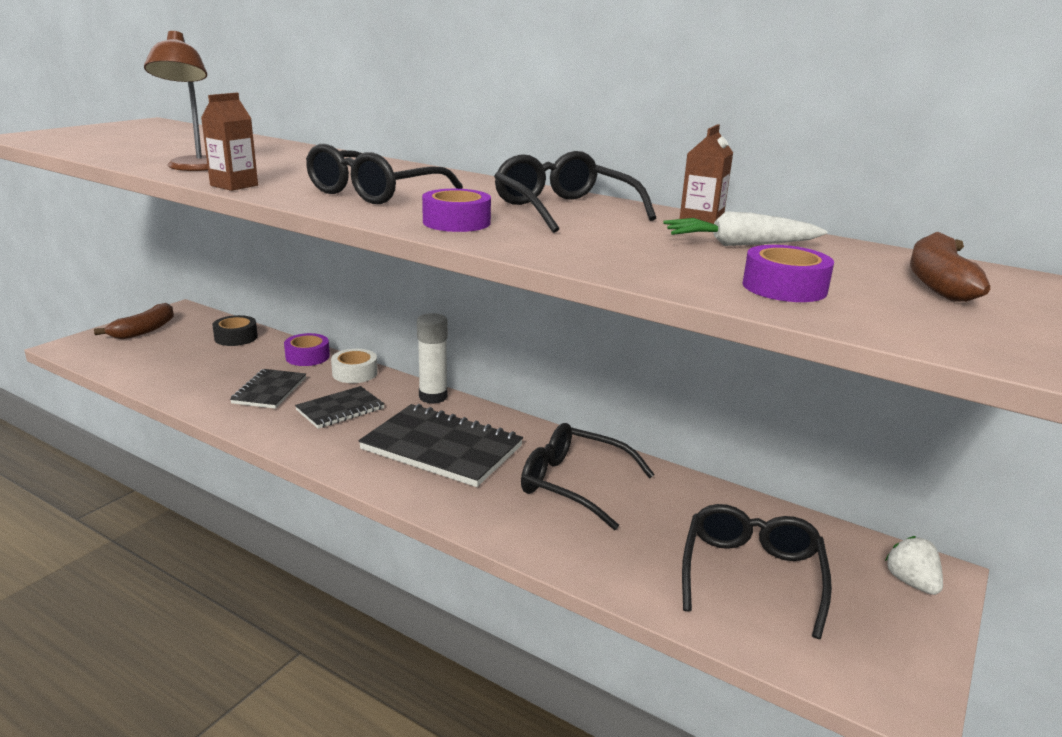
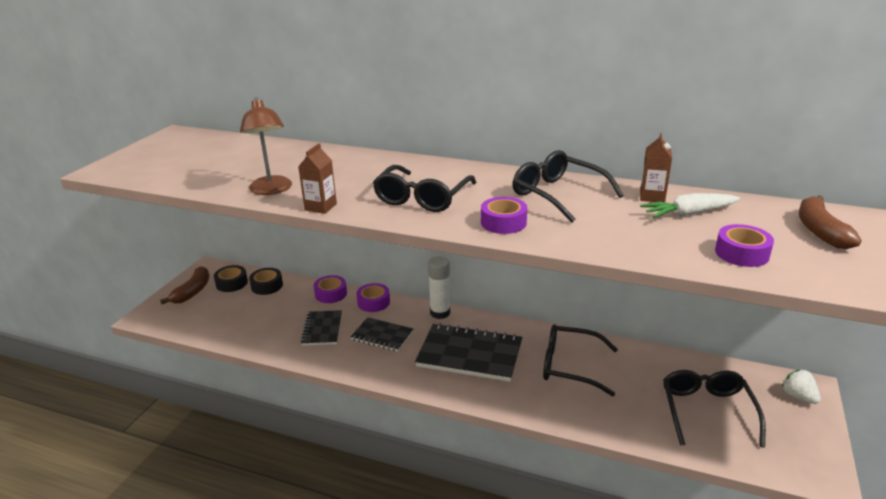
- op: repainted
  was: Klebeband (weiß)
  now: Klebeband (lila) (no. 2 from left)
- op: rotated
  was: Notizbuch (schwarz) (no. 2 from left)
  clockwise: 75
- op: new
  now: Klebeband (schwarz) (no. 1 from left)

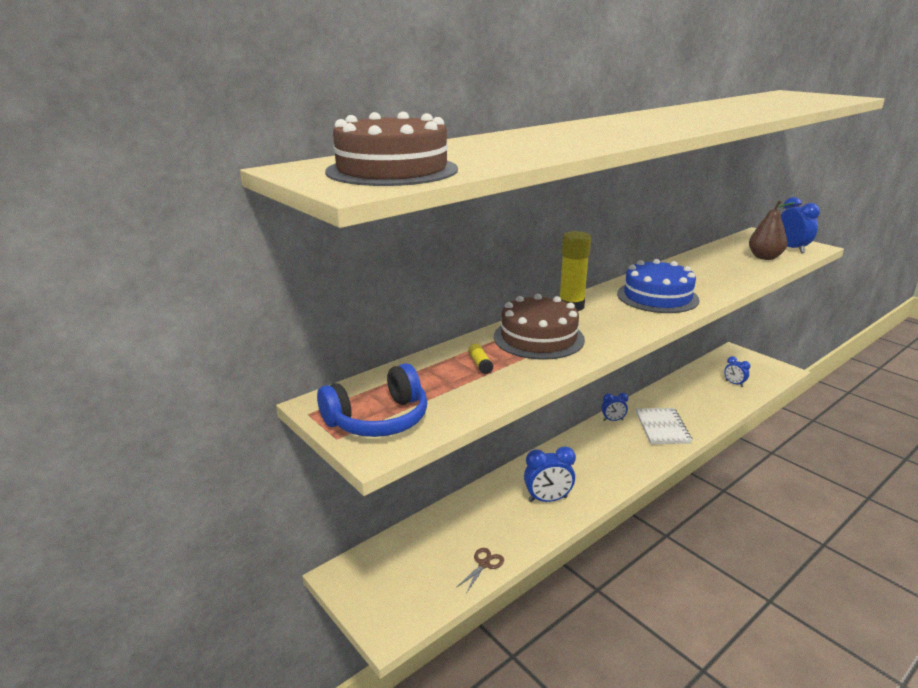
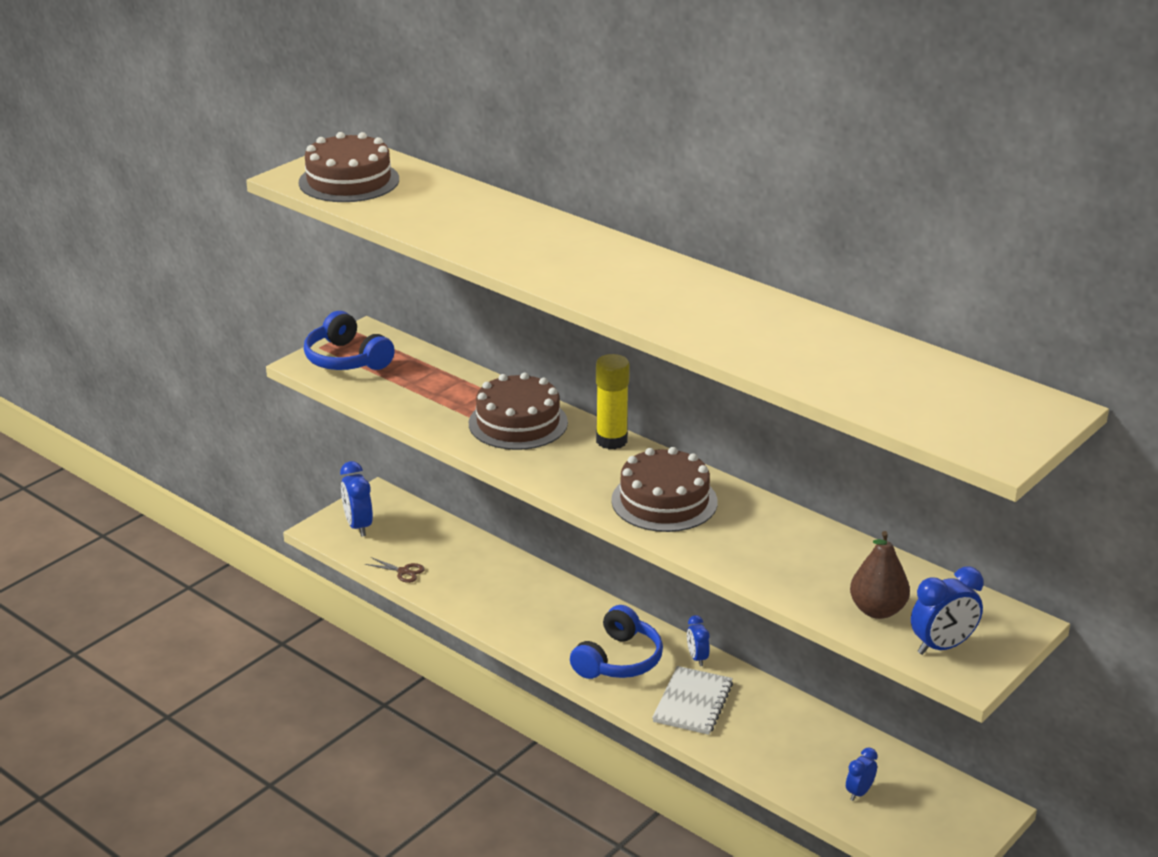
- op: repainted
  was: Kuchen (blau)
  now: Kuchen (braun) (no. 3 from left)
- op: gone
  was: Klebestift (gelb) (no. 1 from left)
- op: rotated
  was: Notizbuch (weiß)
  clockwise: -60
- op: shifted
  was: Wecker (blau) (no. 1 from left)
- op: new
  now: Kopfhörer (blau) (no. 2 from left)

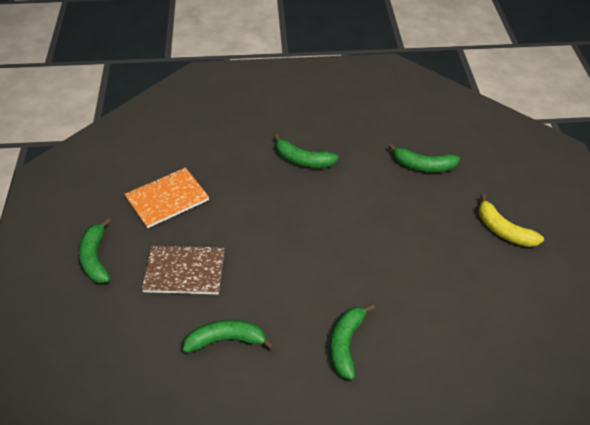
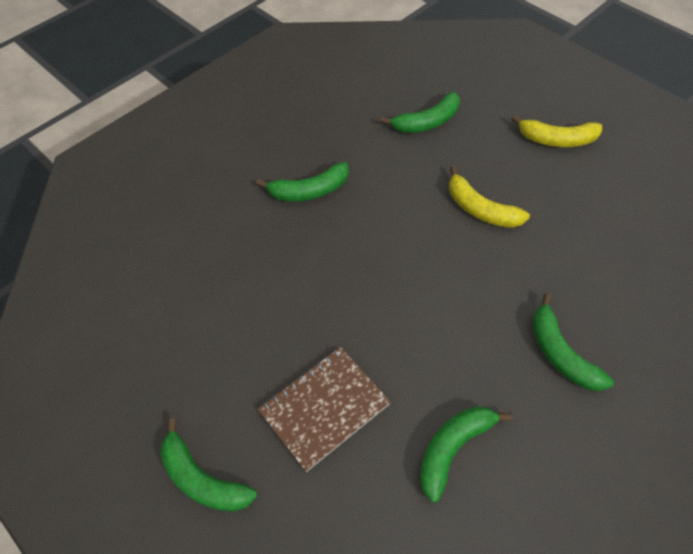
- op: gone
  was: Notizbuch (orange)
- op: new
  now: Banane (gelb) (no. 1 from left)

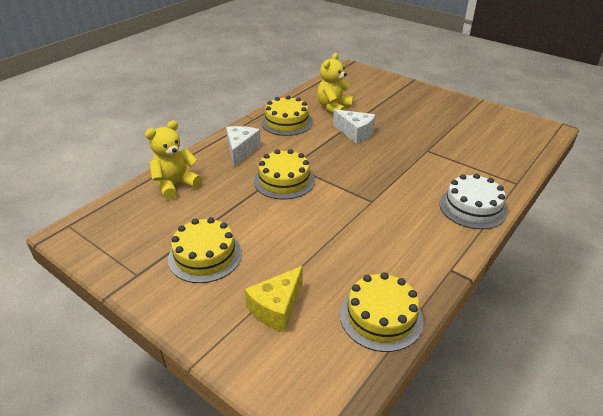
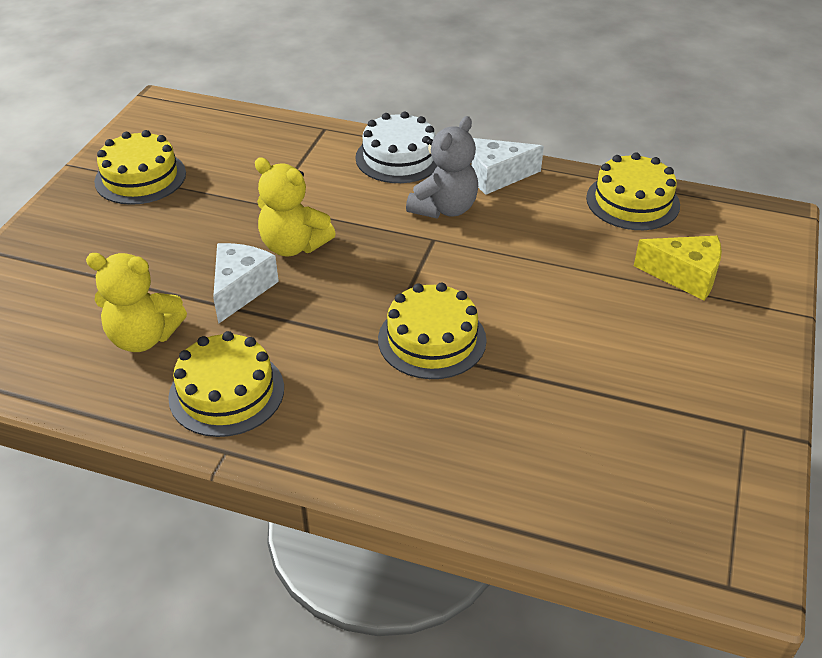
- op: shifted
  was: Teddybär (gelb) (no. 1 from left in the first image)
  now: Teddybär (gelb) (no. 2 from left)
- op: shifted
  was: Käse (weiß) (no. 1 from left in the first image)
  now: Käse (weiß) (no. 2 from left)
- op: shifted
  was: Kuchen (gelb) (no. 1 from left)
- op: new
  now: Teddybär (grau)

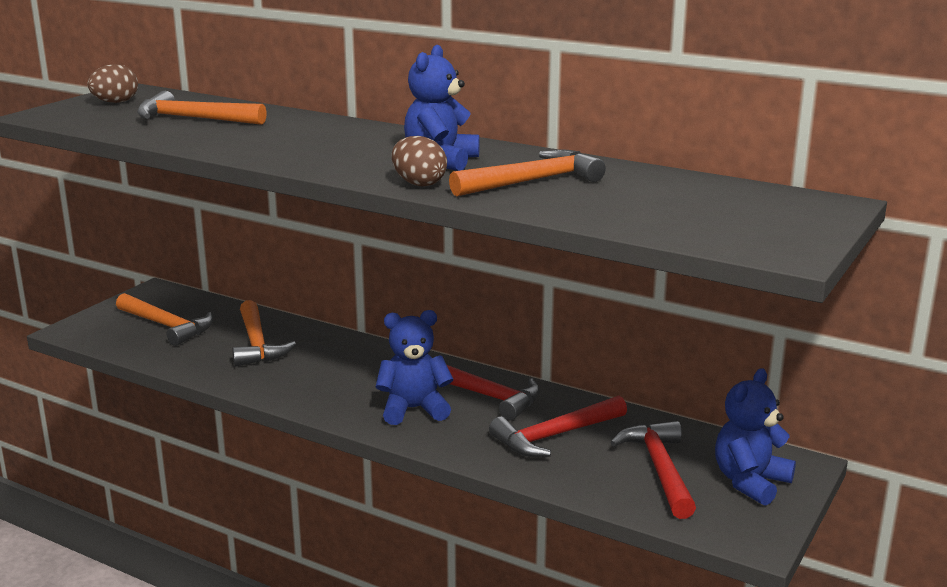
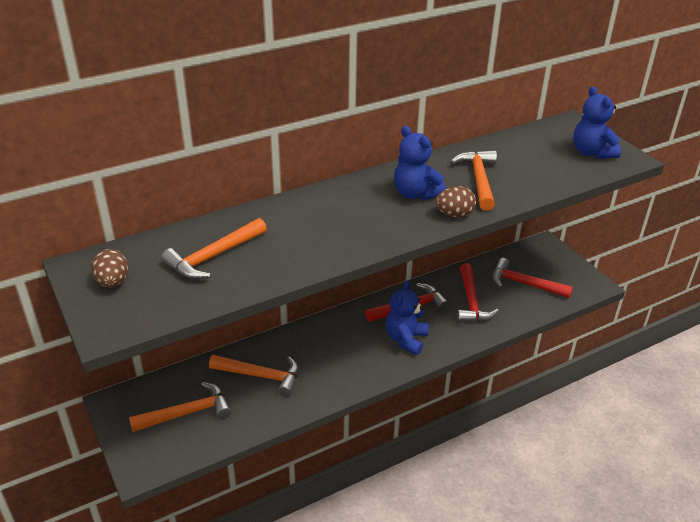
- op: shifted
  was: Teddybär (blau) (no. 3 from left)

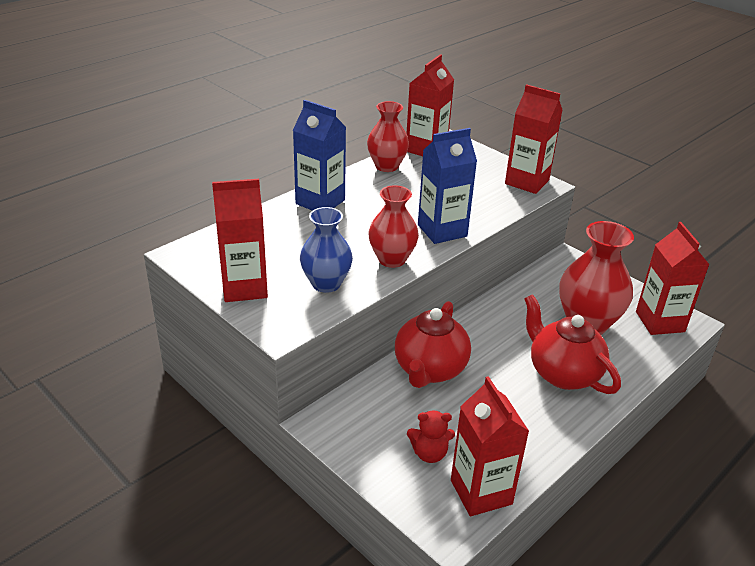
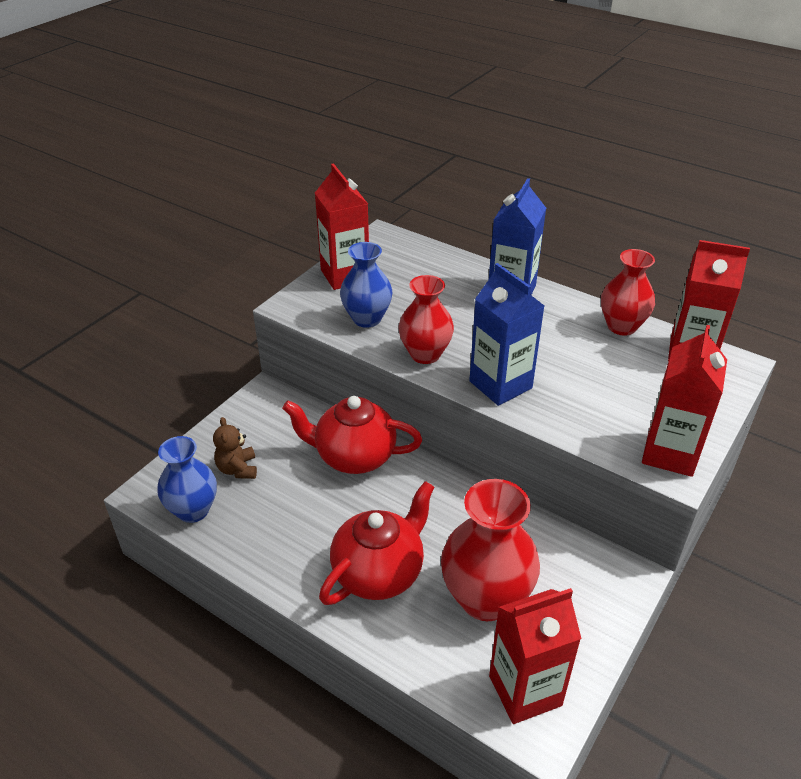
- op: swapped
  was: Getränkekarton (rot) (no. 3 from left)
  now: Vase (blau) (no. 1 from left)
- op: repainted
  was: Teddybär (rot)
  now: Teddybär (braun)

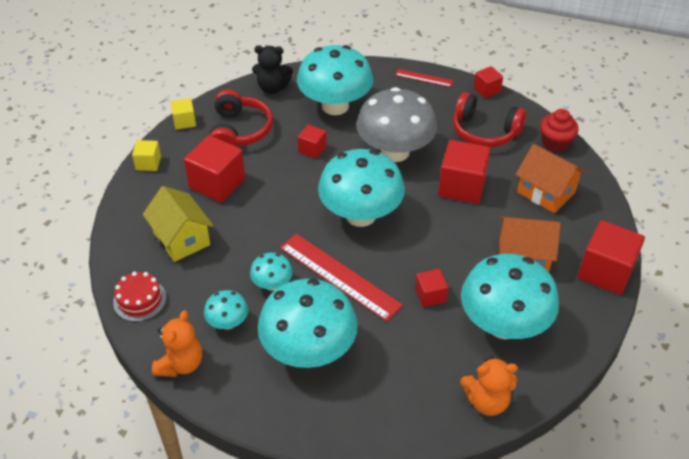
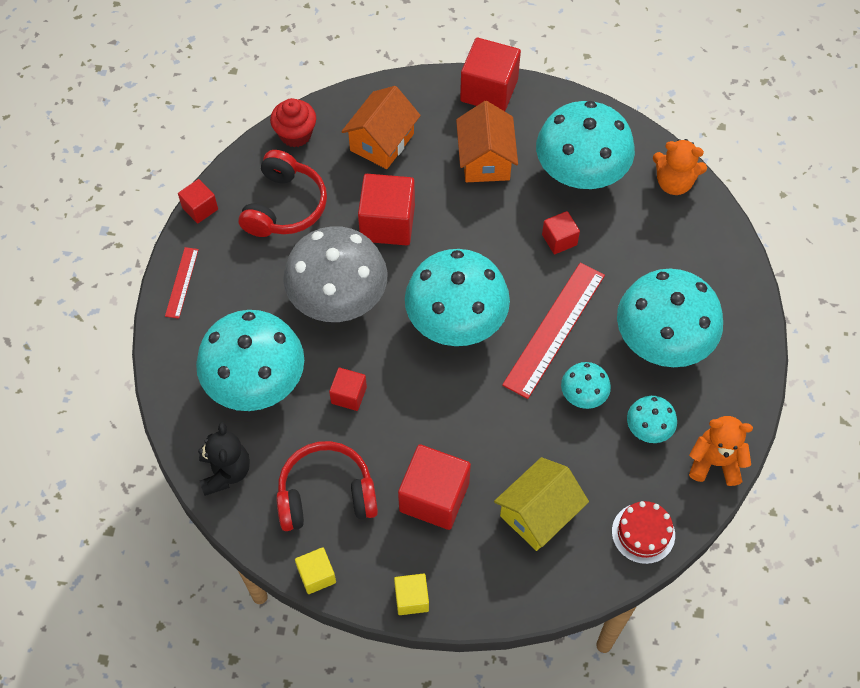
- op: rotated
  was: Teddybär (orange) (no. 2 from left in the first image)
  clockwise: 120

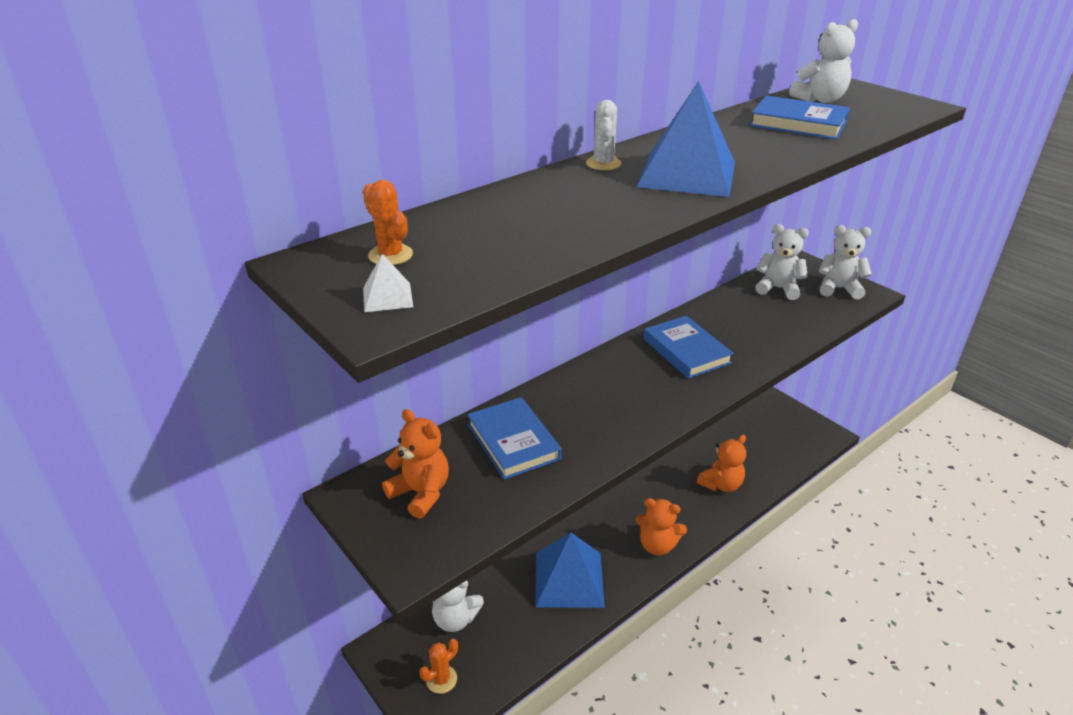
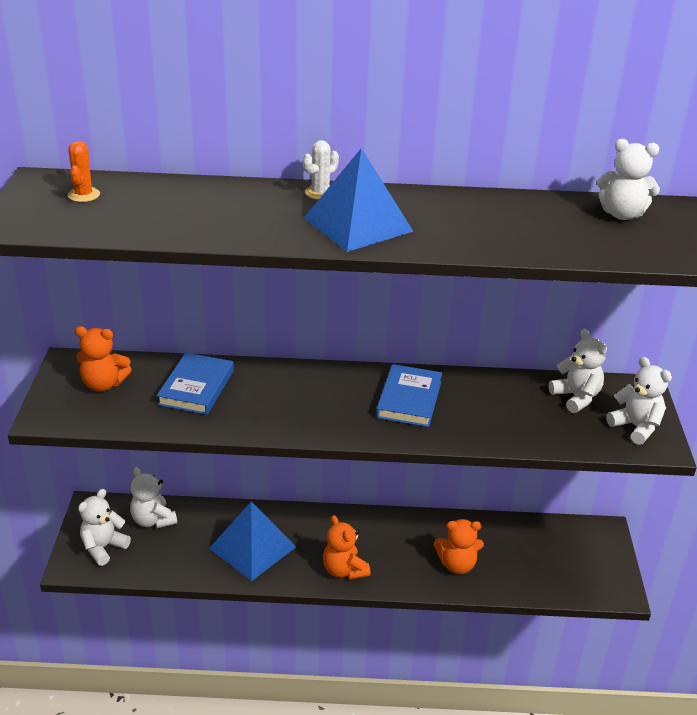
- op: gone
  was: Buch (blau) (no. 3 from left)
- op: gone
  was: Pyramide (weiß)
- op: rotated
  was: Teddybär (orange) (no. 1 from left)
  clockwise: 105
- op: swapped
  was: Kaktus (orange) (no. 2 from left)
  now: Teddybär (weiß) (no. 1 from left)

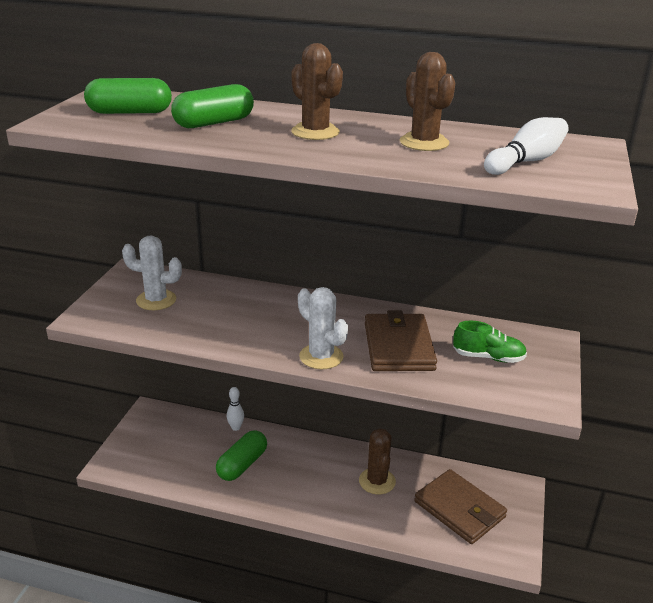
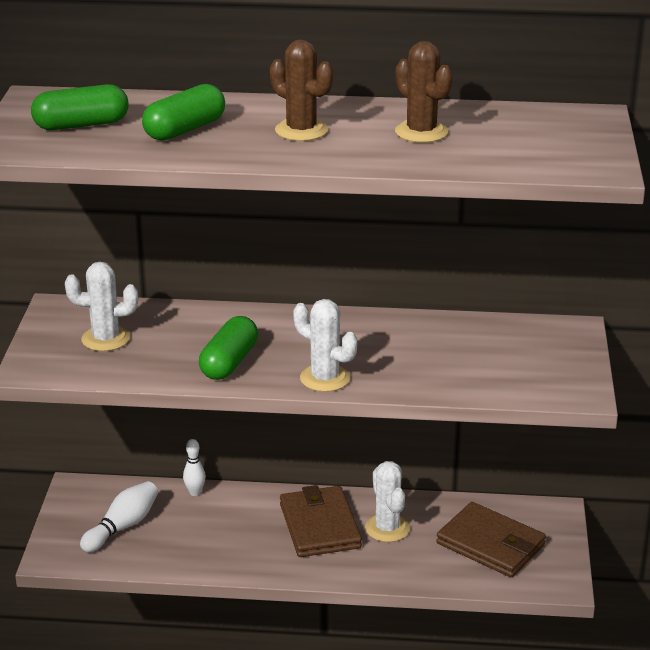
- op: shifted
  was: Bowlingkegel (weiß) (no. 2 from left in the first image)
  now: Bowlingkegel (weiß) (no. 1 from left)
- op: shifted
  was: Geldbörse (braun) (no. 1 from left)
- op: gone
  was: Schuh (grün)
- op: repainted
  was: Kaktus (braun) (no. 2 from left)
  now: Kaktus (weiß) (no. 3 from left)
- op: shifted
  was: Kapsel (grün) (no. 3 from left)

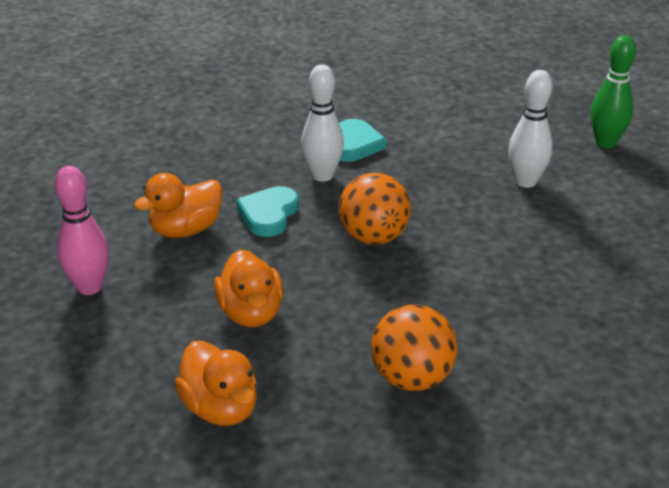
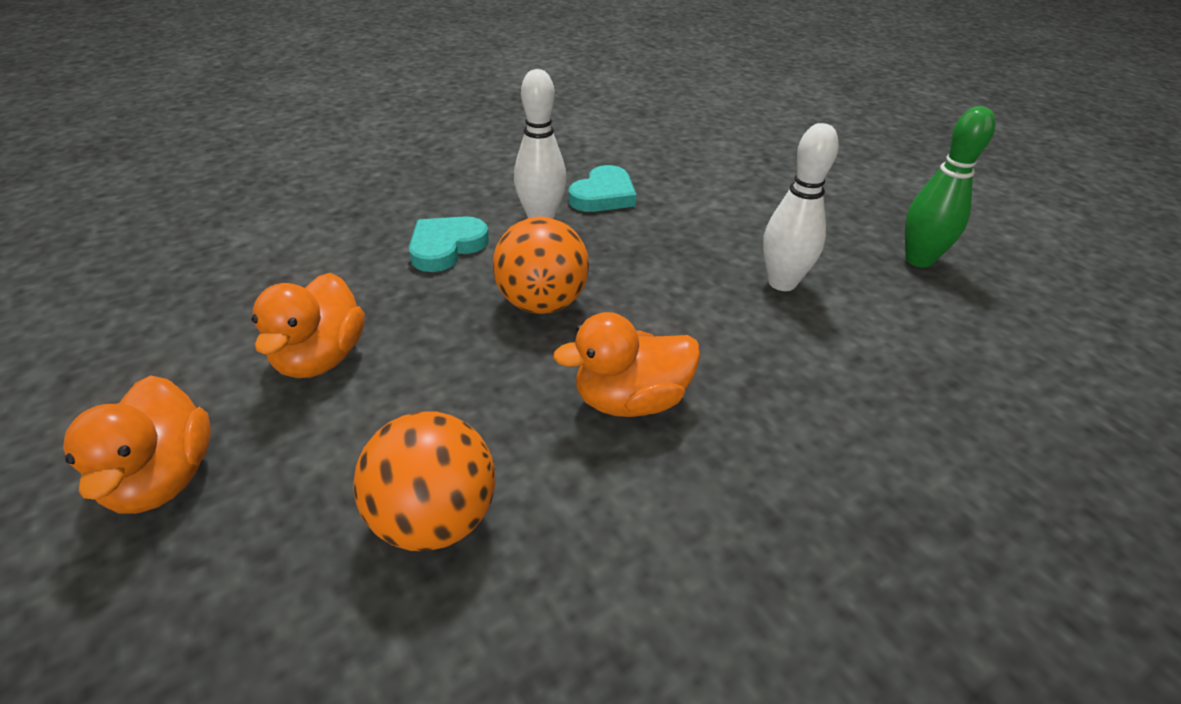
- op: gone
  was: Bowlingkegel (rosa)
- op: shifted
  was: Ente (orange) (no. 1 from left in the first image)
  now: Ente (orange) (no. 3 from left)

